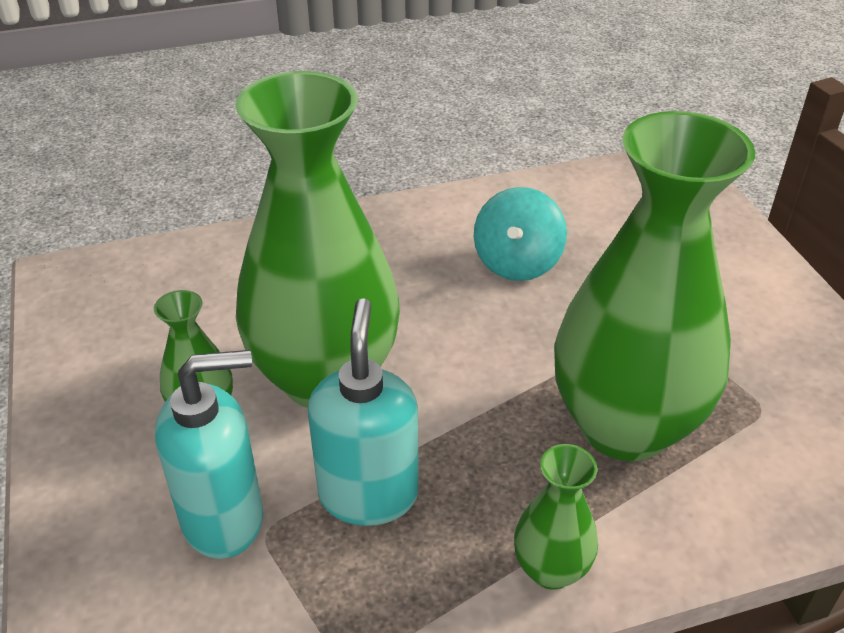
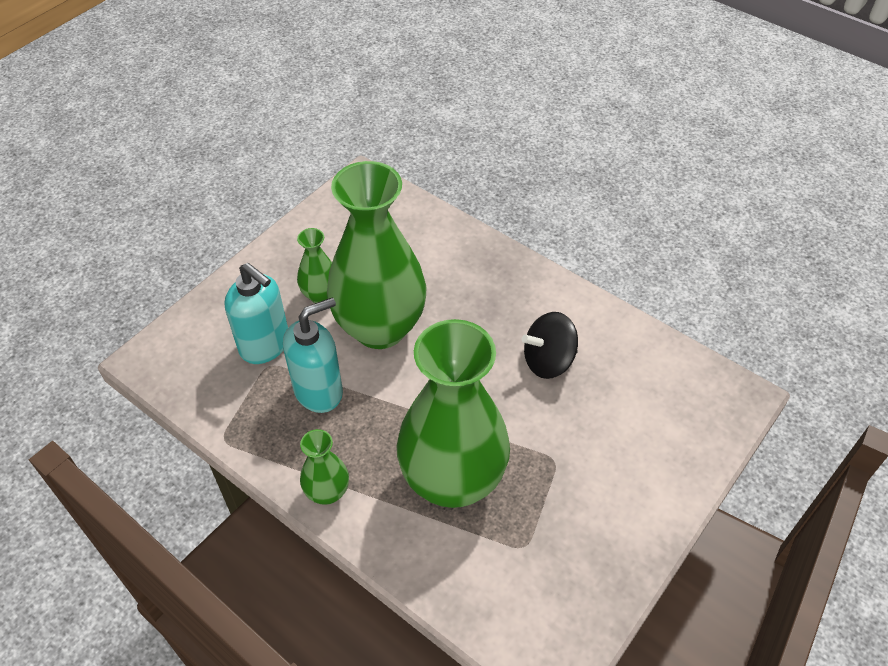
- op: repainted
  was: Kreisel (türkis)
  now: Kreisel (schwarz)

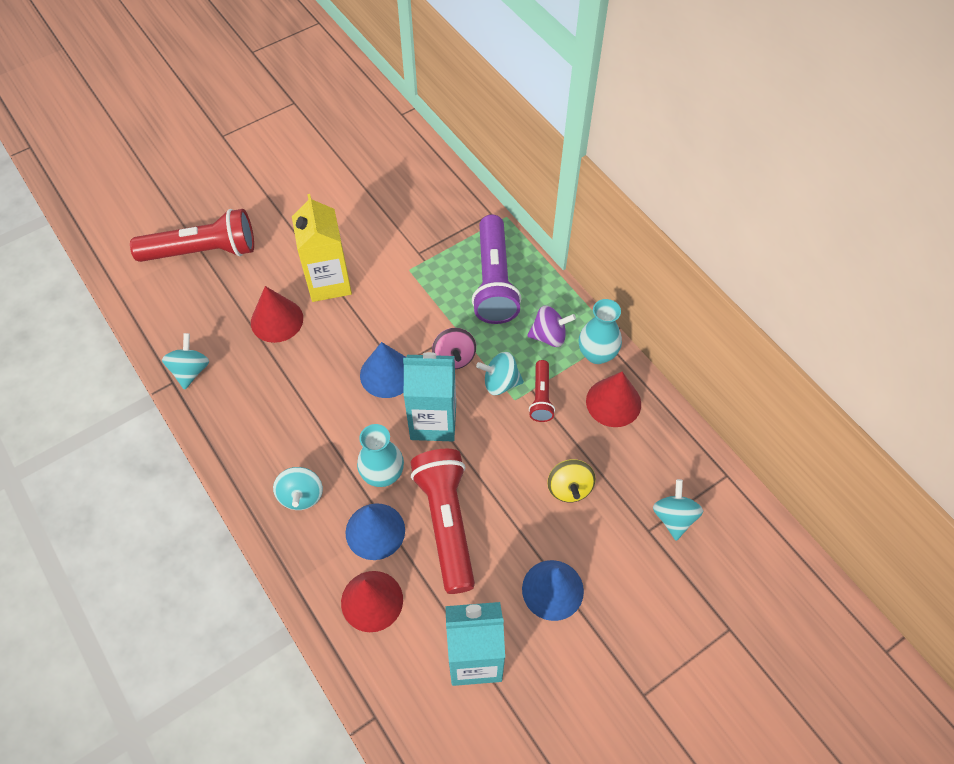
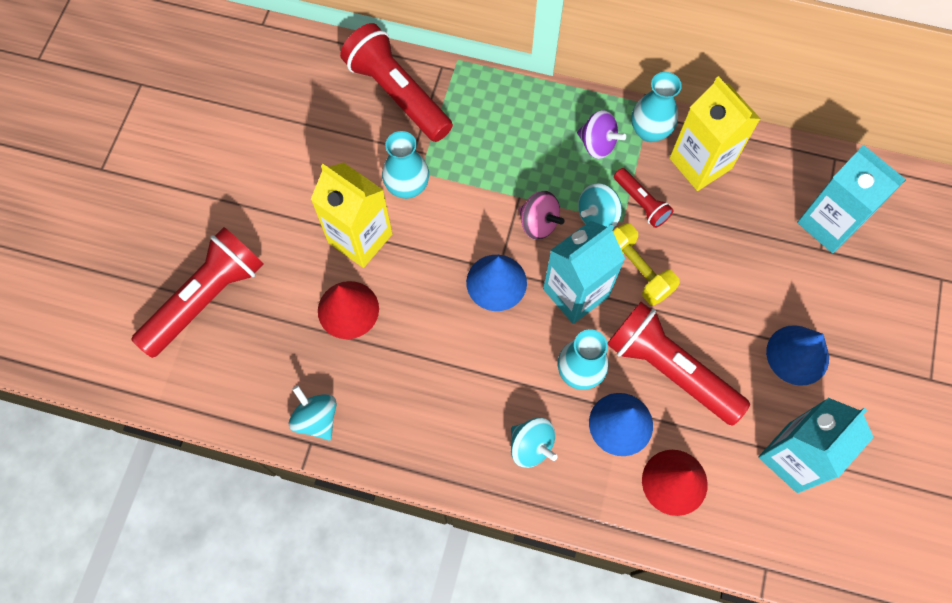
- op: gone
  was: Taschenlampe (lila)
- op: rotated
  was: Kreisel (lila)
  clockwise: 75
- op: swapped
  was: Kegel (rot) (no. 3 from left)
  now: Getränkekarton (gelb) (no. 2 from left)
- op: gone
  was: Kreisel (gelb)
- op: swapped
  was: Kreisel (türkis) (no. 4 from left)
  now: Getränkekarton (türkis) (no. 3 from left)
- op: new
  now: Taschenlampe (rot) (no. 2 from left)
- op: new
  now: Vase (türkis) (no. 1 from left)
- op: new
  now: Hantel (gelb)

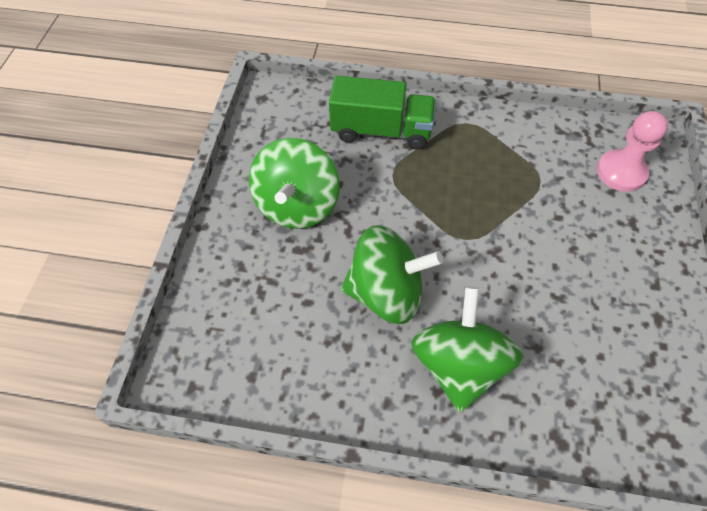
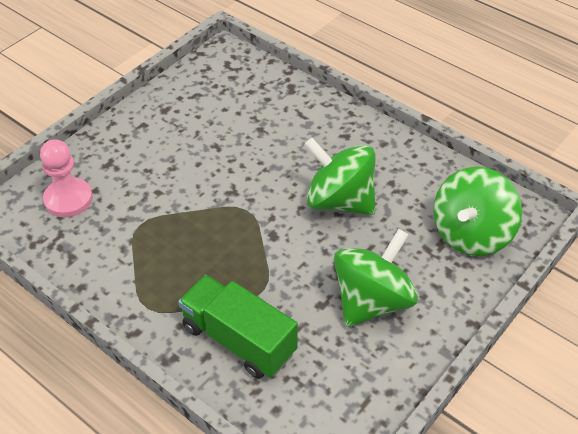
- op: shifted
  was: Kreisel (grün) (no. 3 from left)

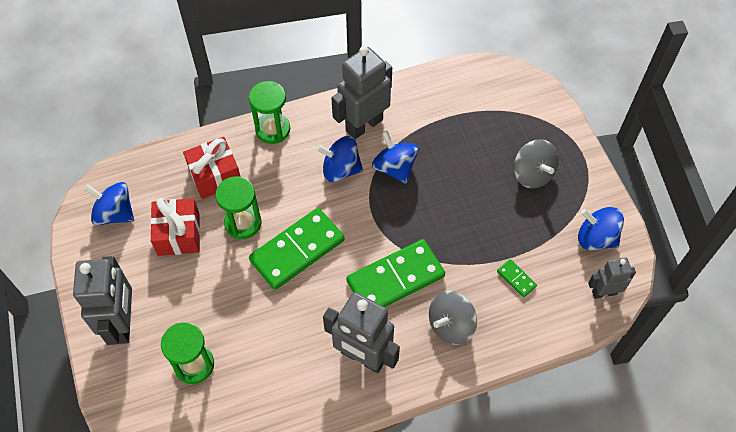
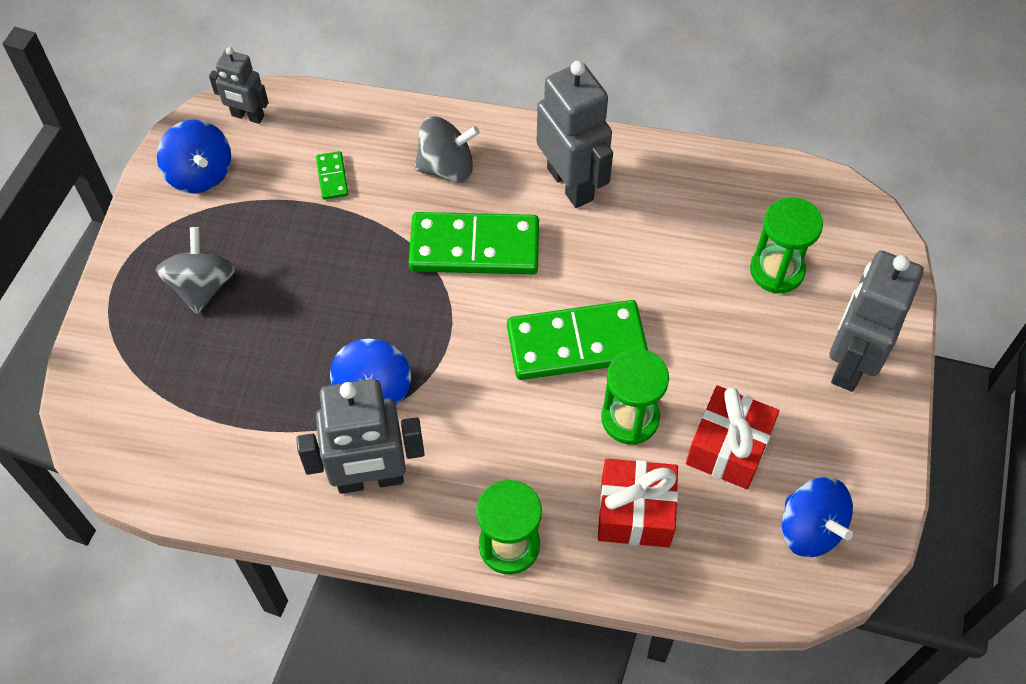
- op: gone
  was: Kreisel (blau) (no. 2 from left)

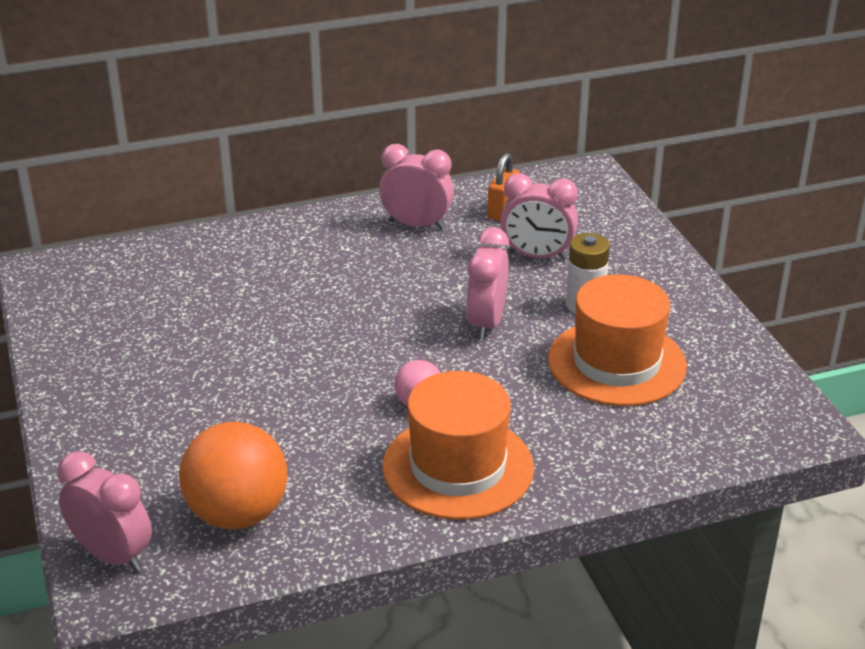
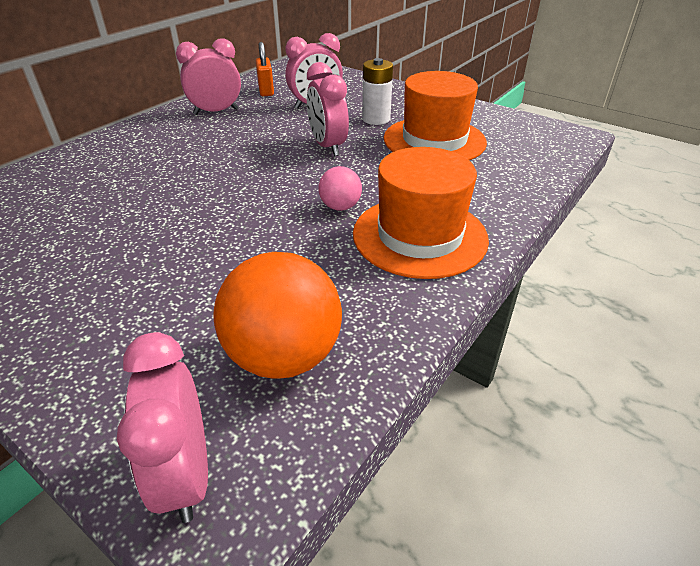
- op: rotated
  was: Wecker (rosa) (no. 1 from left)
  clockwise: -105

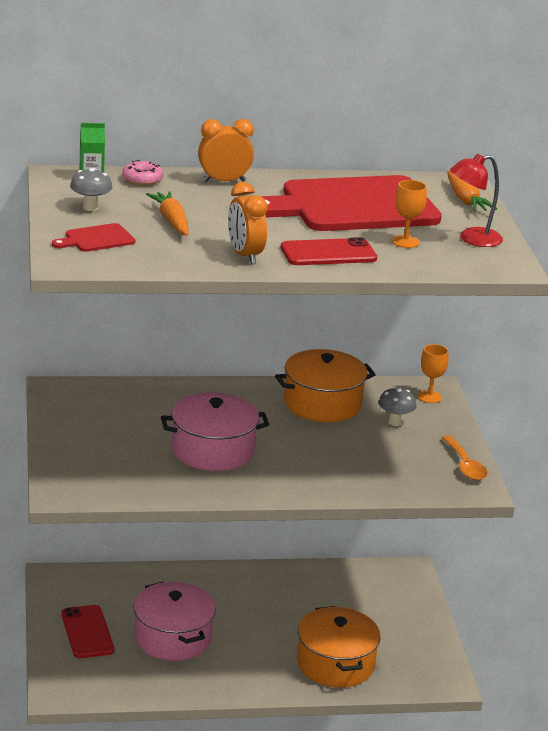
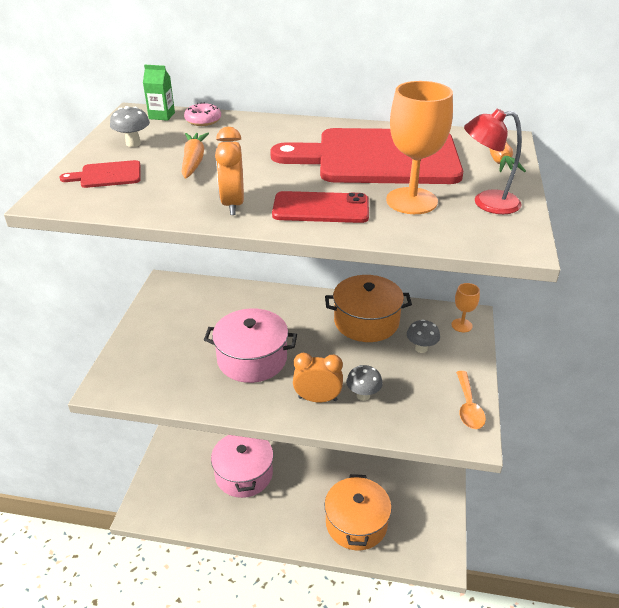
- op: shifted
  was: Wecker (orange) (no. 1 from left in the first image)
  now: Wecker (orange) (no. 2 from left)
- op: scaled
  was: Kelch (orange) (no. 1 from left)
  ratio: 1.74
- op: gone
  was: Handy (rot) (no. 1 from left)
- op: new
  now: Pilz (grau) (no. 2 from left)

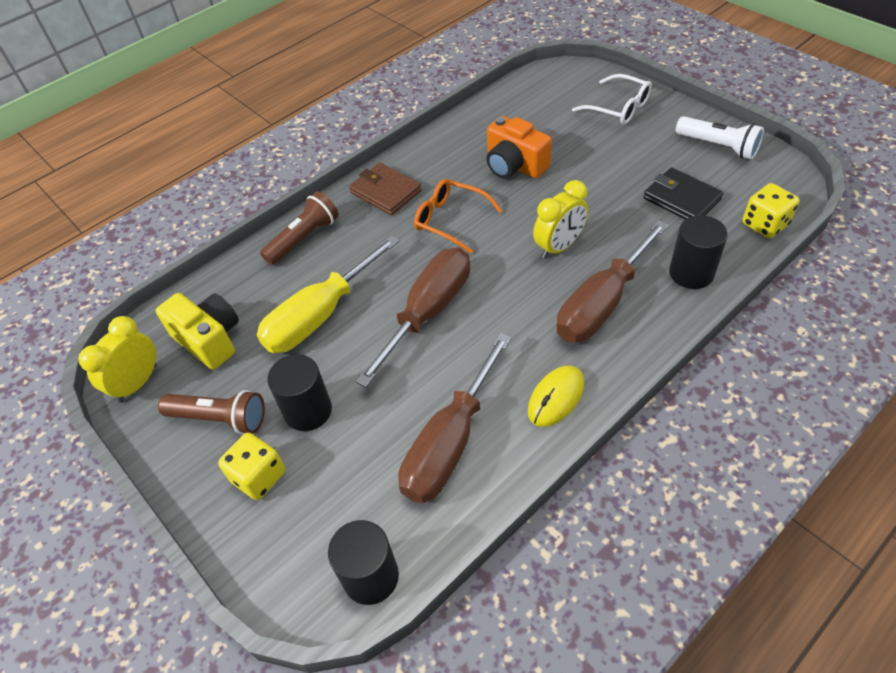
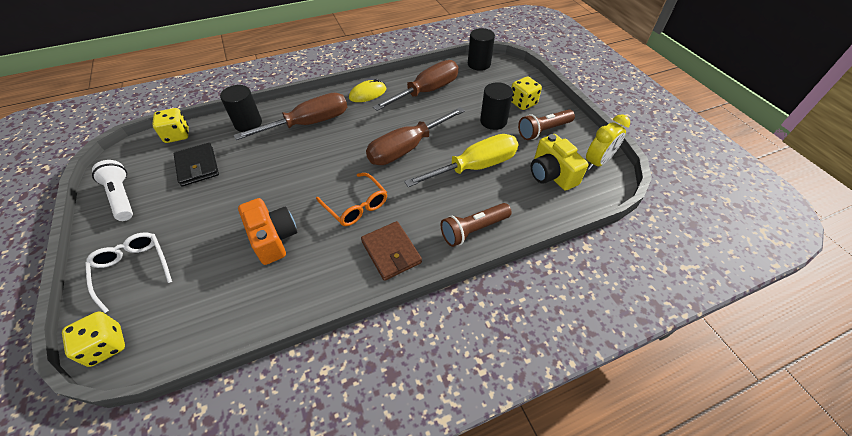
- op: gone
  was: Wecker (gelb) (no. 2 from left)
- op: rotated
  was: Taschenlampe (braun) (no. 1 from left in the first image)
  clockwise: -60
- op: new
  now: Spielwürfel (gelb) (no. 1 from left)

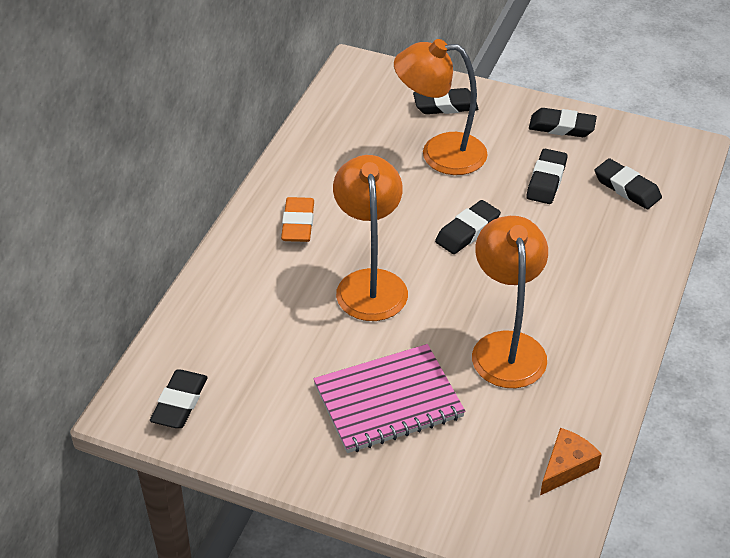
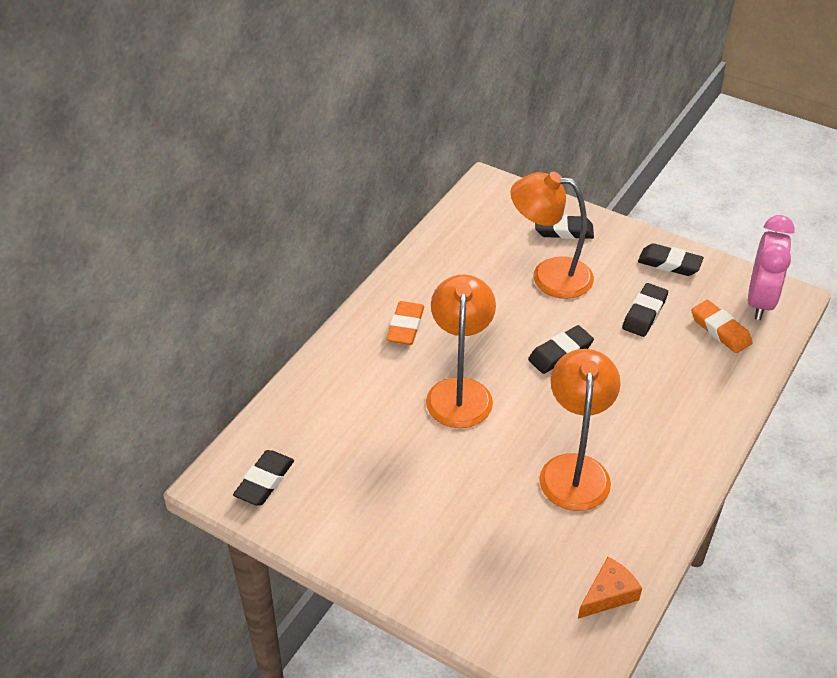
- op: repainted
  was: Radiergummi (schwarz) (no. 6 from left)
  now: Radiergummi (orange) (no. 2 from left)
- op: gone
  was: Notizbuch (rosa)
- op: new
  now: Wecker (rosa)

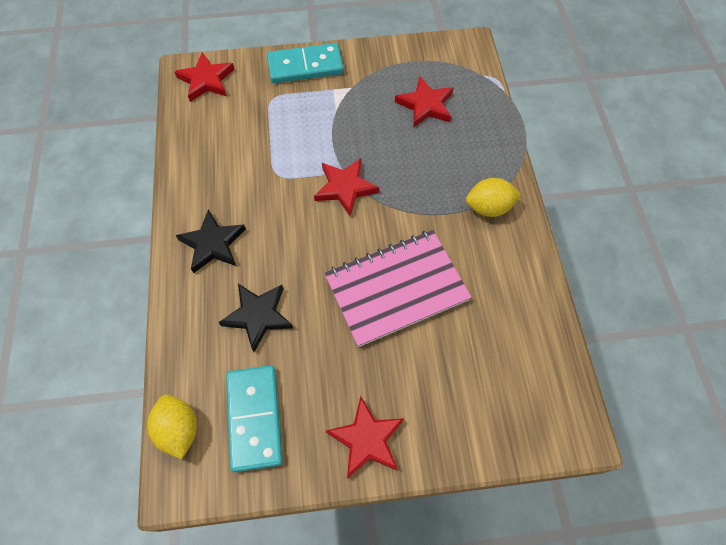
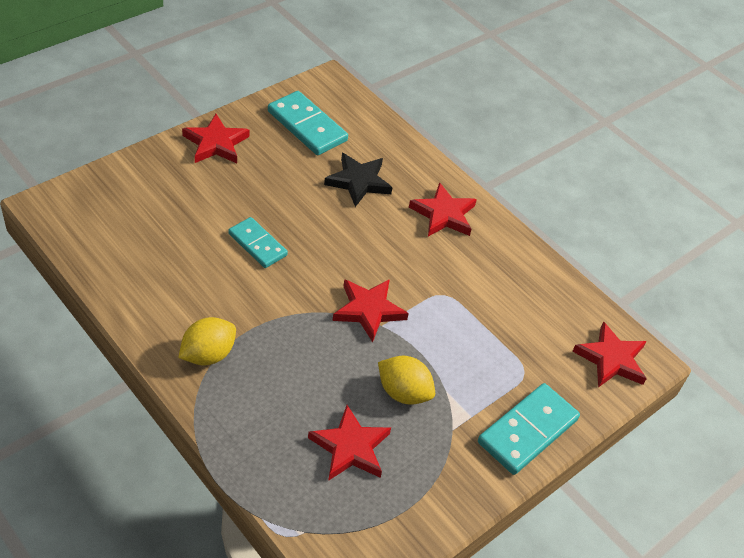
- op: repainted
  was: Stern (schwarz) (no. 1 from left)
  now: Stern (rot) (no. 4 from left)
- op: swapped
  was: Notizbuch (rosa)
  now: Dominostein (türkis) (no. 1 from left)
- op: shifted
  was: Zitrone (gelb) (no. 1 from left in the first image)
  now: Zitrone (gelb) (no. 2 from left)

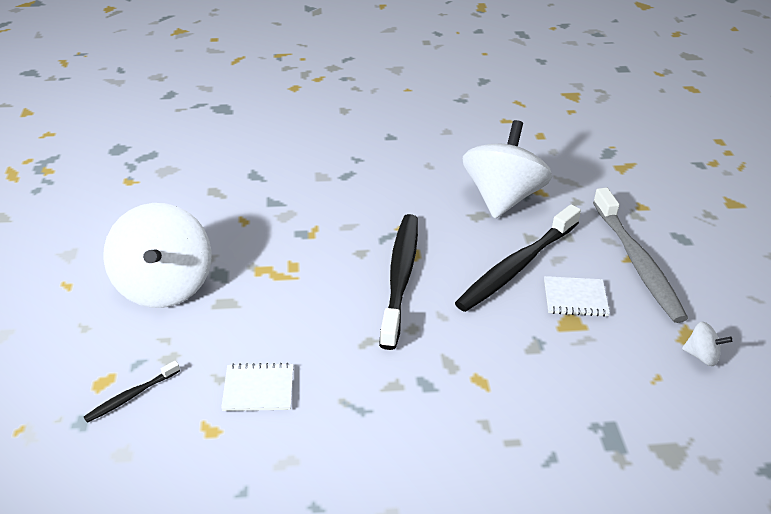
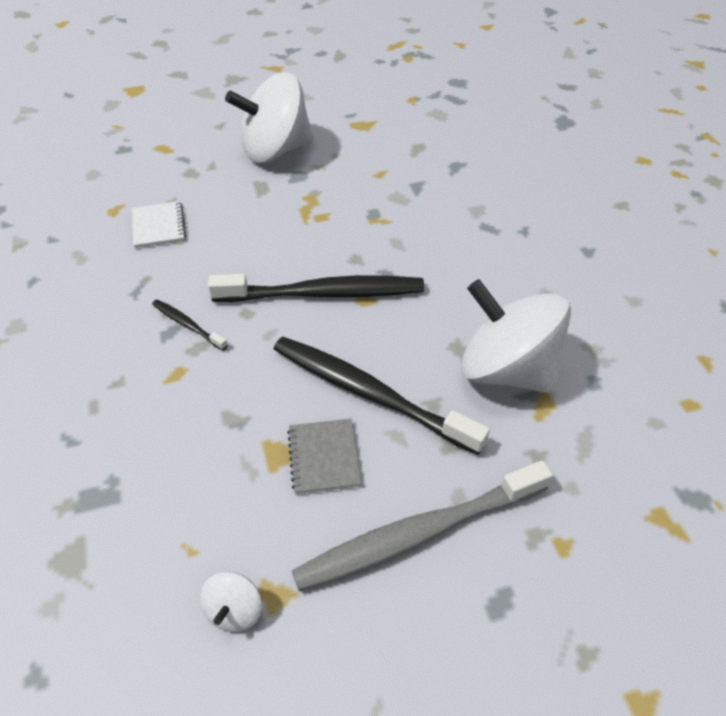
- op: rotated
  was: Kreisel (weiß) (no. 2 from left in the first image)
  clockwise: -150
- op: repainted
  was: Notizbuch (weiß) (no. 2 from left)
  now: Notizbuch (grau)
- op: shifted
  was: Zahnbürste (schwarz) (no. 1 from left)

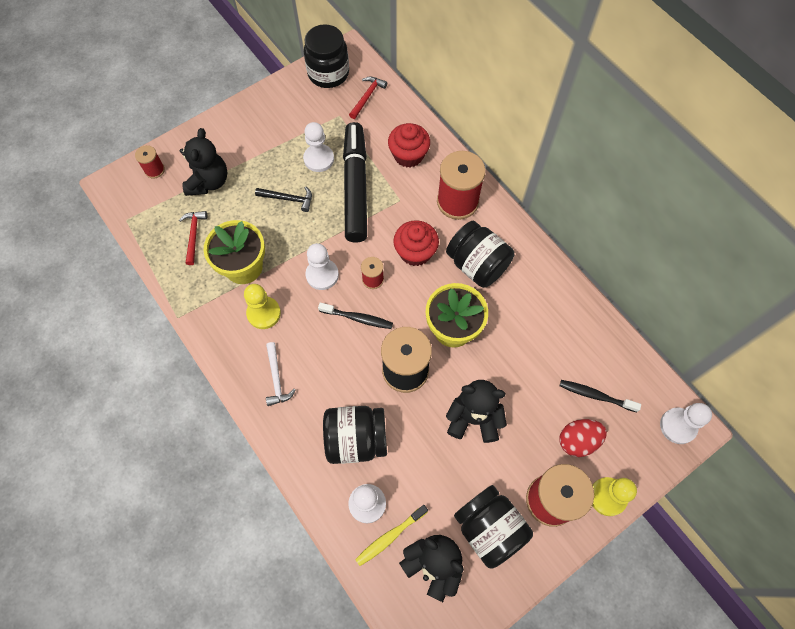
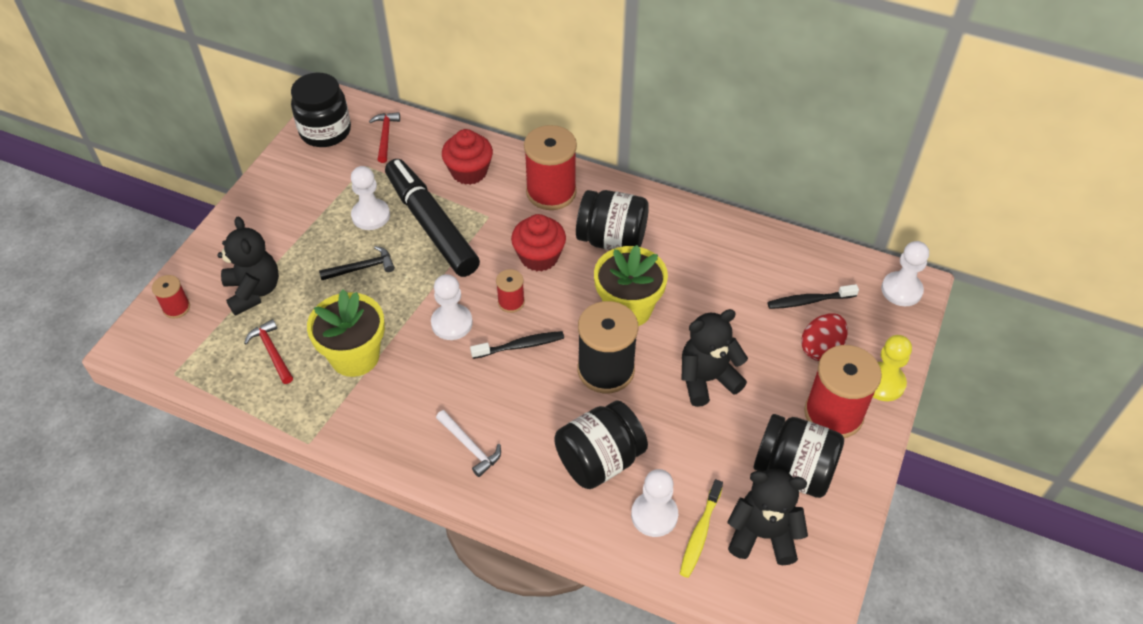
- op: gone
  was: Bauer (gelb) (no. 1 from left)

